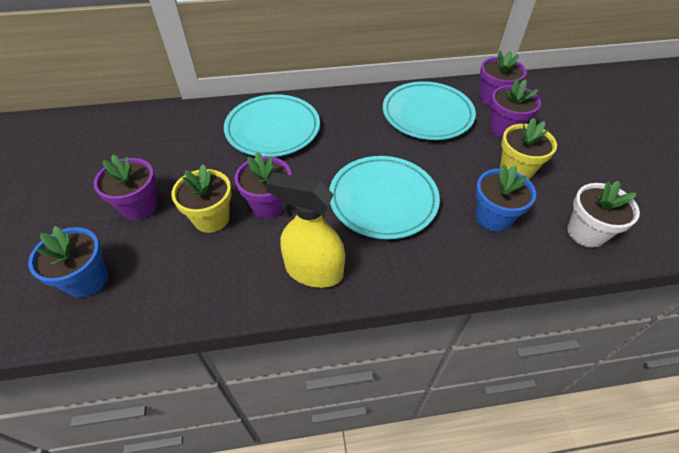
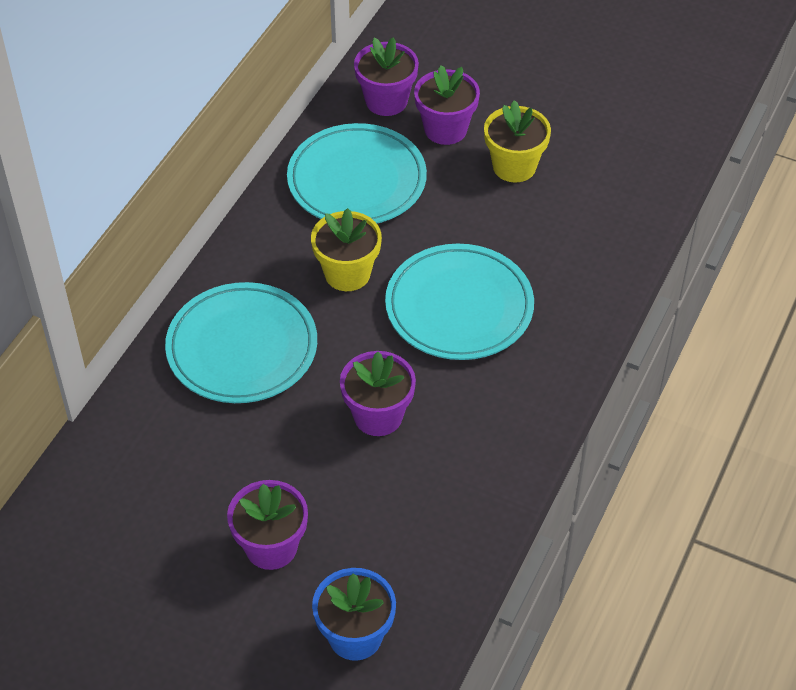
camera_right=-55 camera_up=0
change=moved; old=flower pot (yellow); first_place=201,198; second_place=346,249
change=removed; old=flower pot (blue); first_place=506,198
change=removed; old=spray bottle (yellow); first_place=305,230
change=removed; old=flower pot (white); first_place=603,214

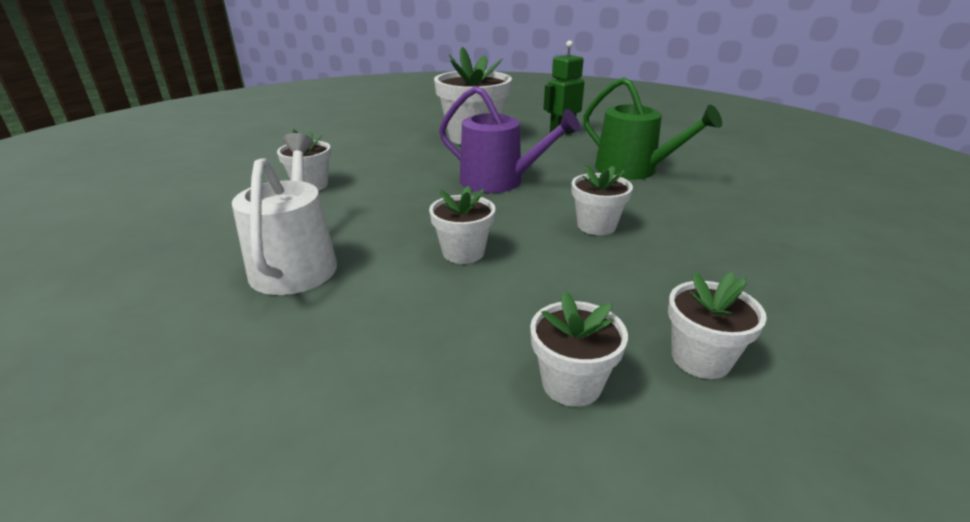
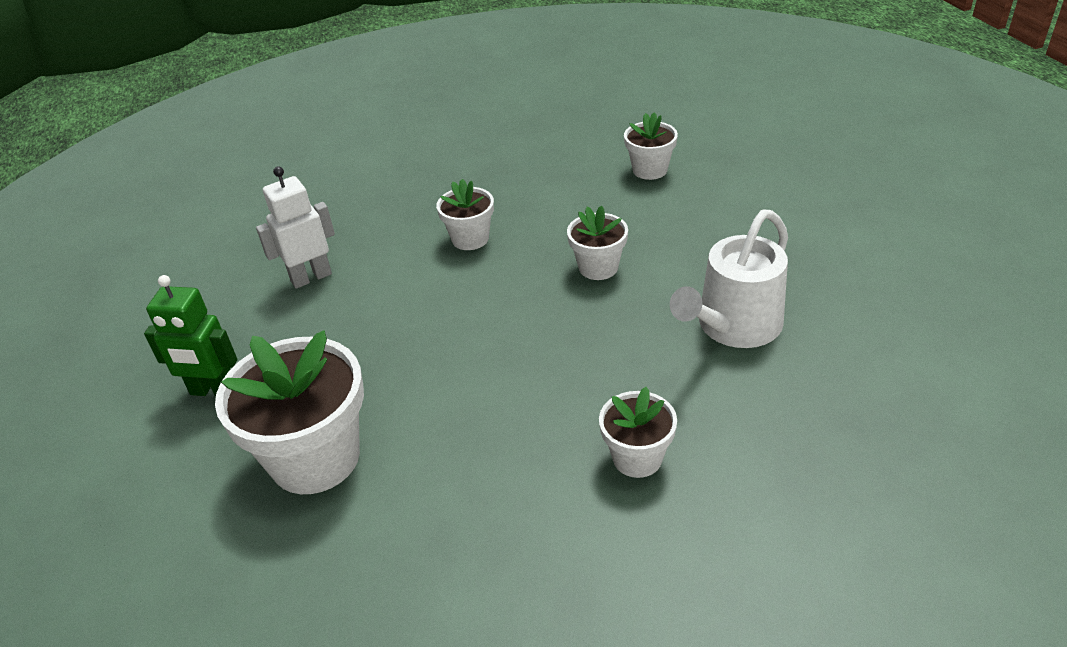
camera_right=-130 camera_up=10
change=replaced; old=watering can (green); new=robot (white); first_place=652,128; second_place=295,227
change=removed; old=watering can (purple); first_place=510,139
change=removed; old=flower pot (white); first_place=717,325

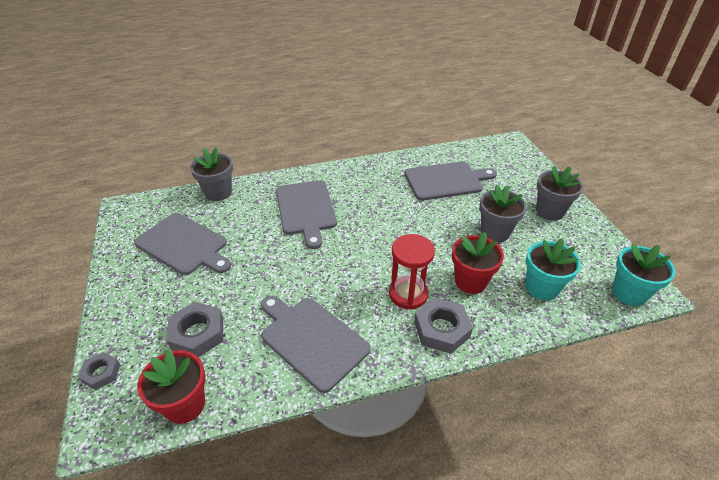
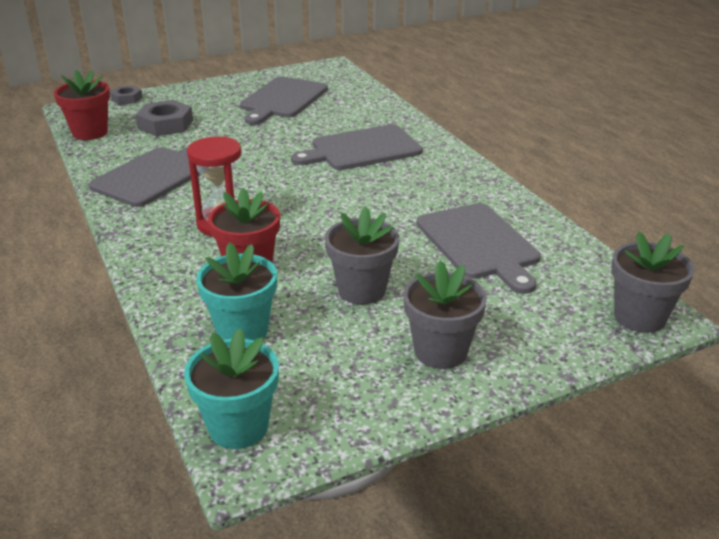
camera_right=80 camera_up=-10
change=moved; old=flower pot (grey); first_place=211,174; second_place=653,282
change=removed; old=nut (grey); first_place=443,326

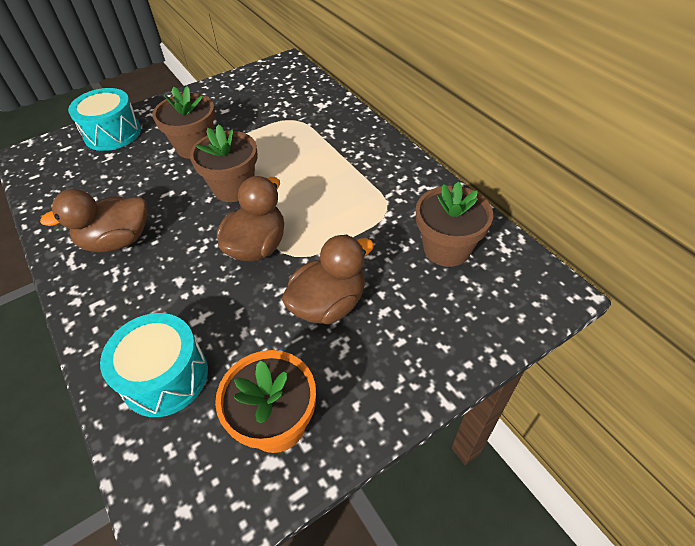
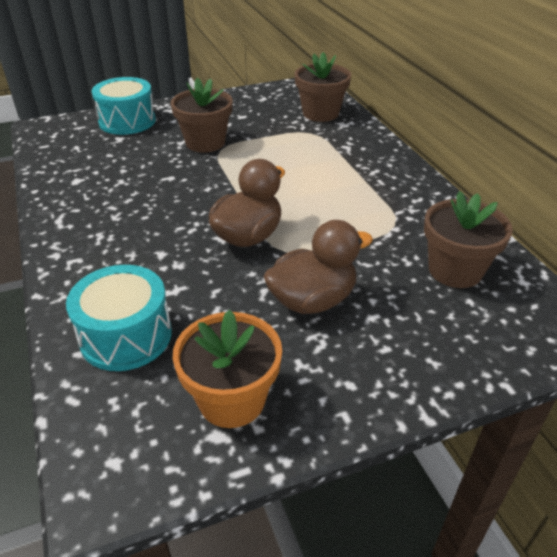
camera_right=10 camera_up=-10
change=moved; old=flower pot (brown); first_place=224,163; second_place=323,87
change=removed; old=duck (brown); first_place=93,220

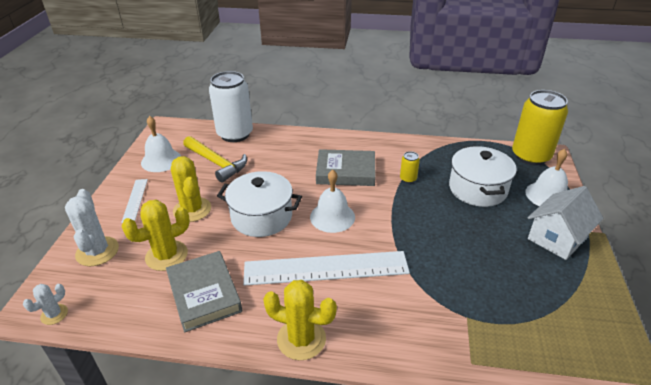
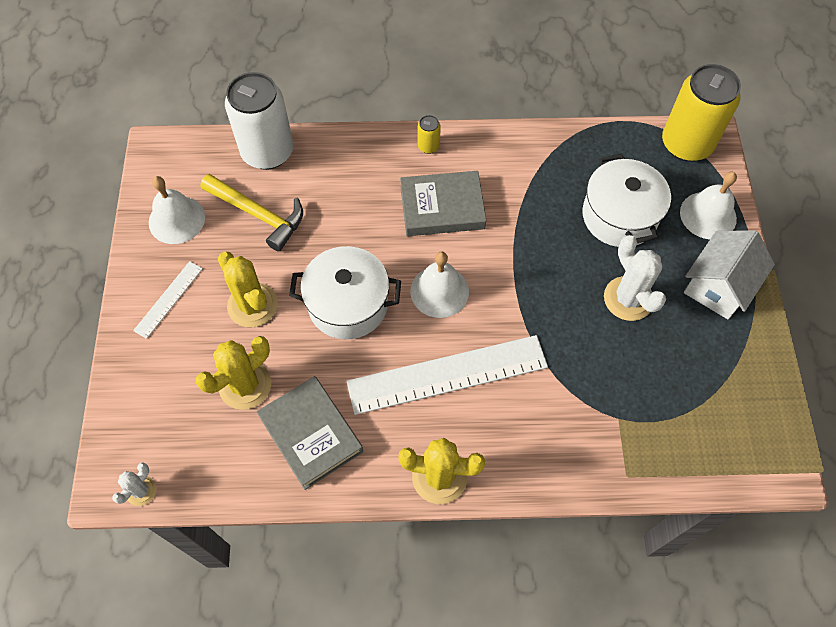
camera_right=-10 camera_up=25
change=moved; old=can (yellow); first_place=410,167; second_place=429,134
change=turned; old=ruler (white); first_place=134,201; second_place=168,300; degrees=45
change=moved; old=cactus (white); first_place=92,227; second_place=635,278

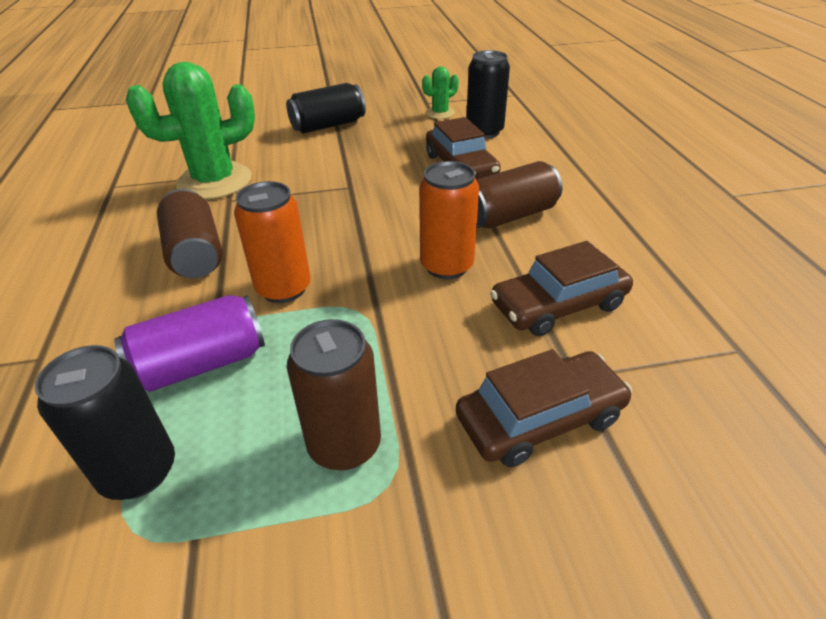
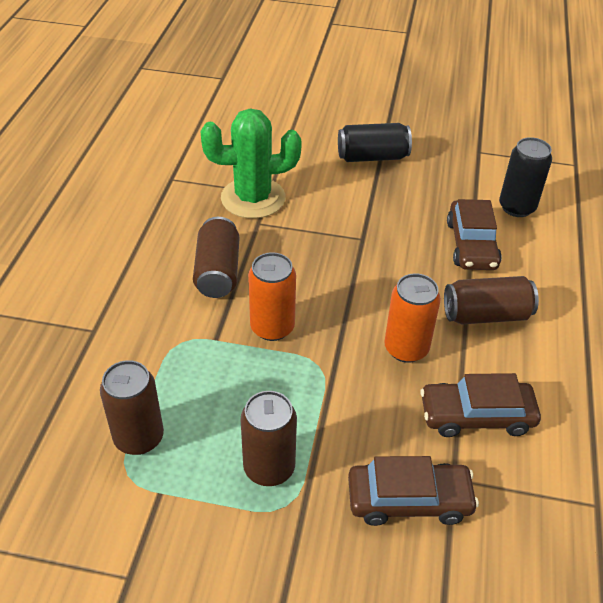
camera_right=20 camera_up=5
change=removed; old=cactus (green); first_place=440,92
change=removed; old=can (purple); first_place=189,343
change=recoloured; old=can (black); new=can (brown); first_place=105,422; second_place=132,407

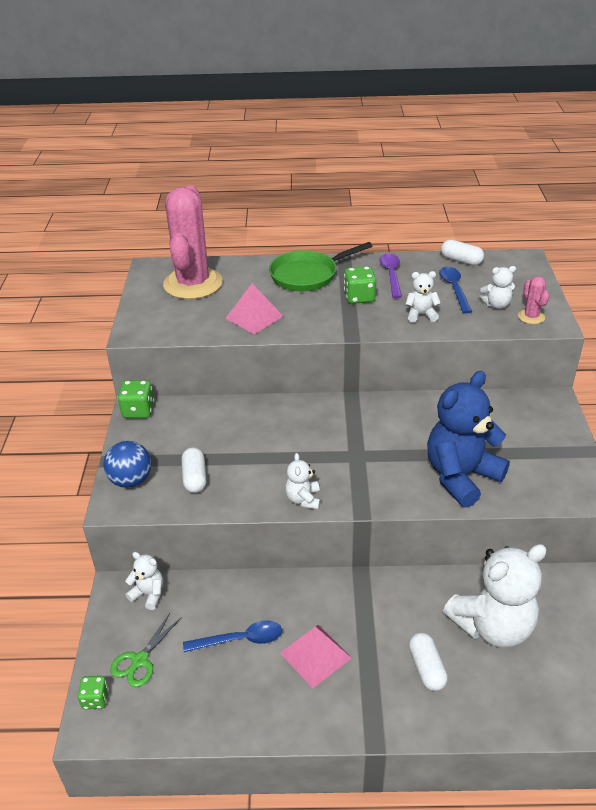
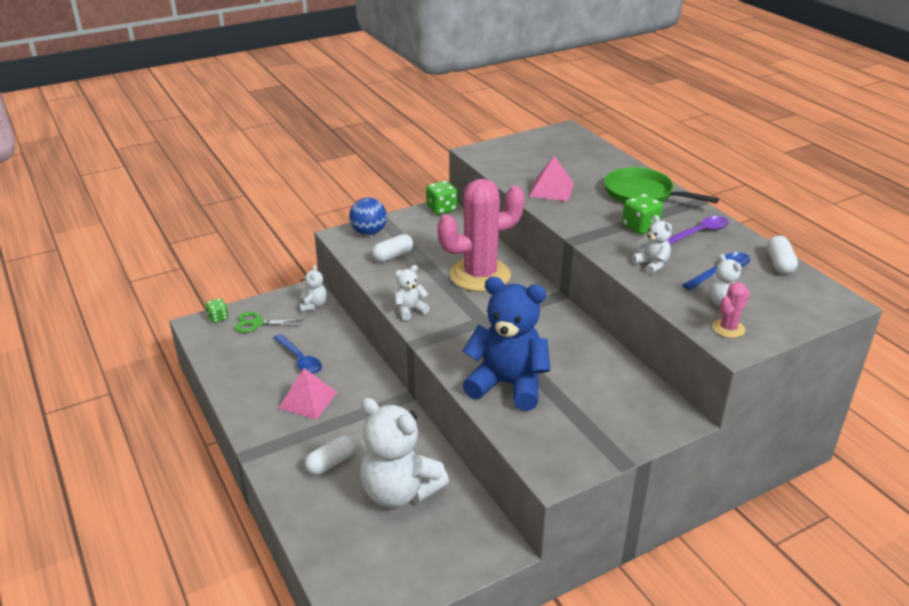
camera_right=60 camera_up=-5
change=moved; old=cactus (pink); first_place=193,242; second_place=481,235

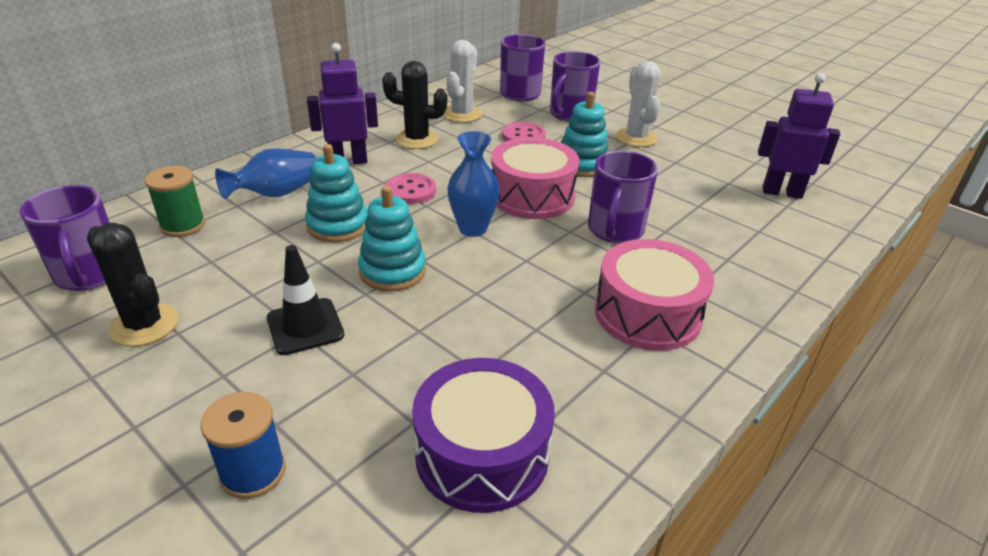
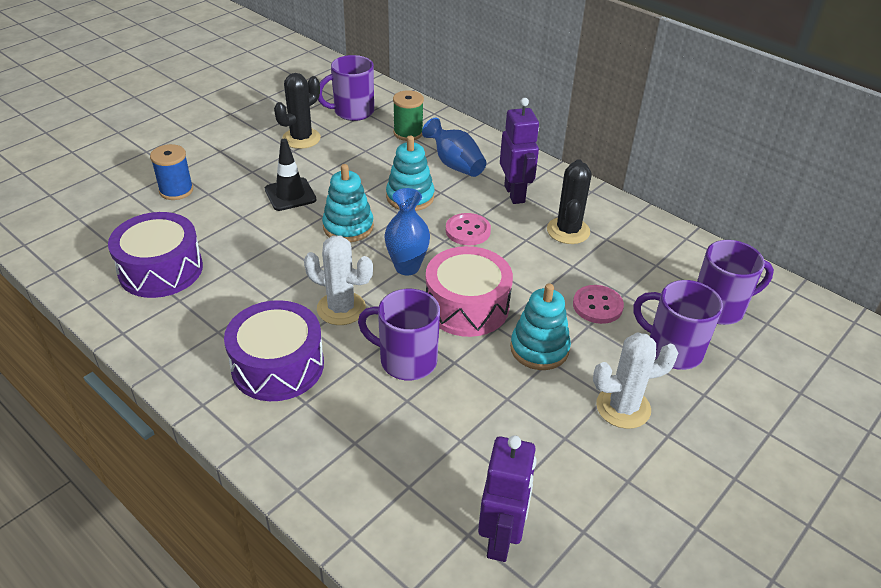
camera_right=90 camera_up=5
change=moved; old=cactus (white); first_place=462,81; second_place=338,280
change=recoloured; old=drum (pink); new=drum (purple); first_place=654,295; second_place=274,350

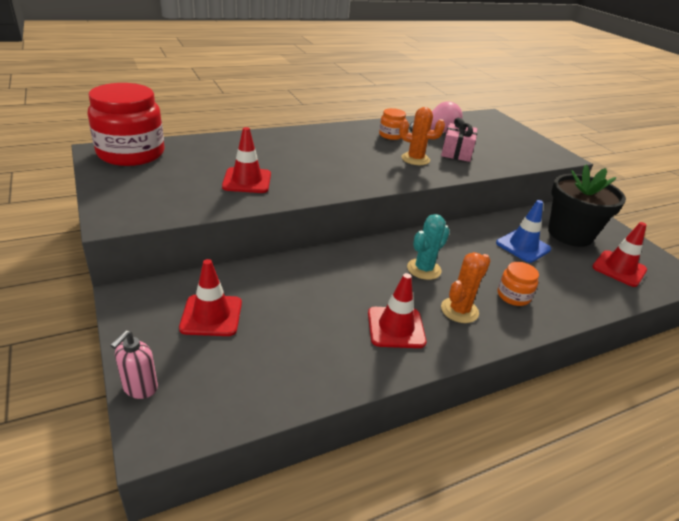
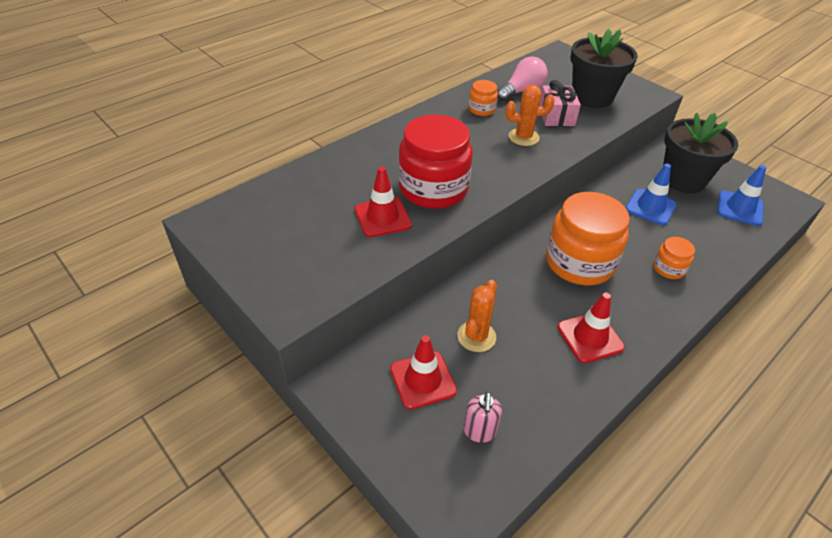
camera_right=-15 camera_up=10
change=moved; old=jar (red); first_place=126,124; second_place=436,161
change=replaced; old=cactus (turquoise); new=jar (orange); first_place=428,247; second_place=588,238
change=recoloured; old=traffic cone (red); new=traffic cone (blue); first_place=619,254; second_place=741,195
change=moved; old=cactus (orange); first_place=465,287; second_place=477,316
change=moved; old=soap dispenser (pink); first_place=134,364; second_place=483,417
change=added; new=flower pot (black); second_place=604,68

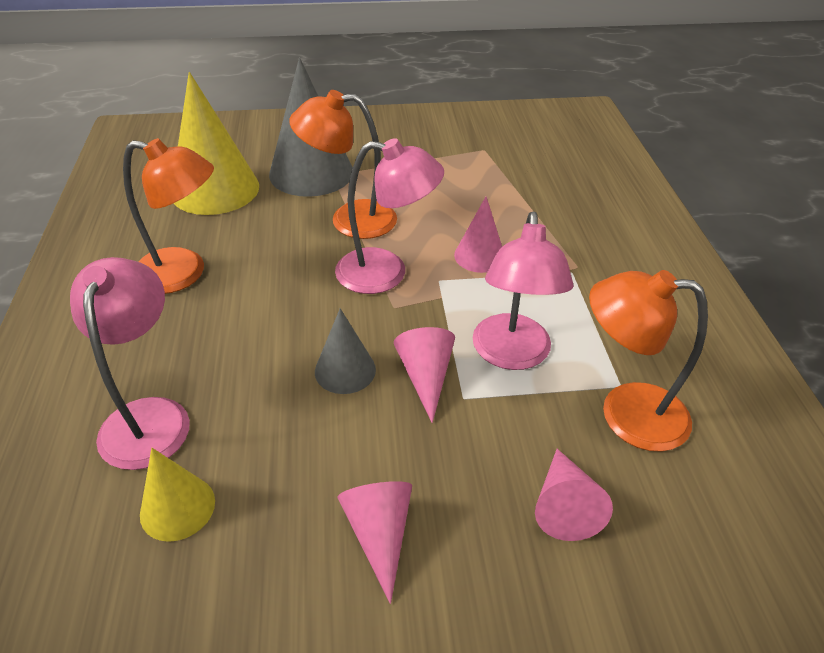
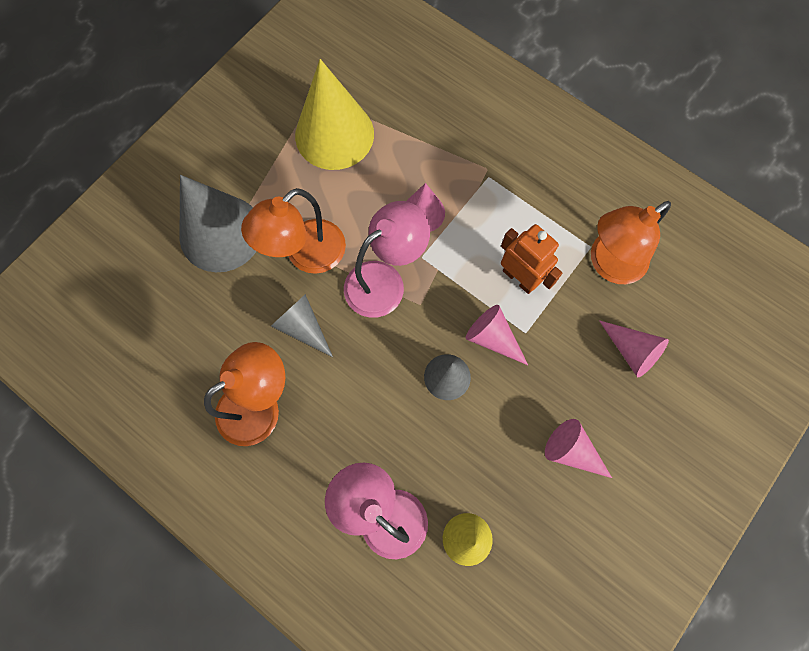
camera_right=-45 camera_up=30
change=moved; old=cone (yellow); first_place=216,143; second_place=334,114
change=replaced; old=lamp (pink); new=robot (orange); first_place=523,291; second_place=531,259
change=added; new=cone (grey); second_place=302,325

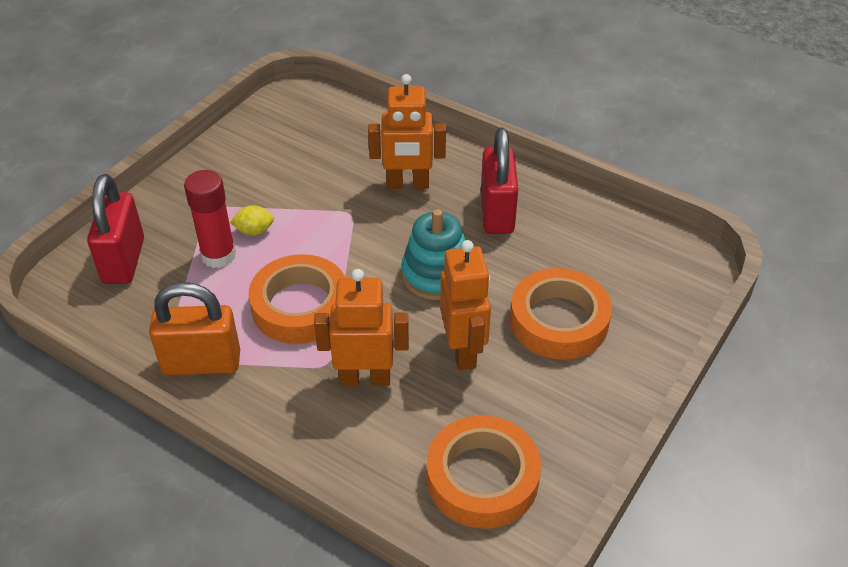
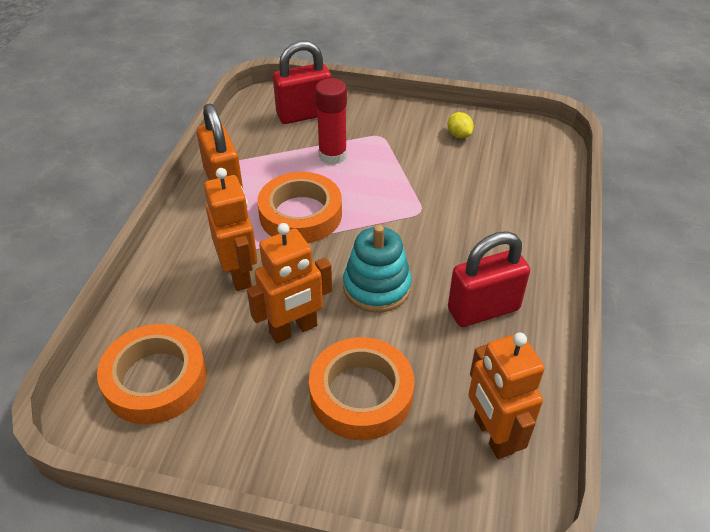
camera_right=70 camera_up=0
change=moved; old=robot (orange); first_place=407,131; second_place=506,395
change=moved; old=lemon (yellow); first_place=252,220; second_place=460,125

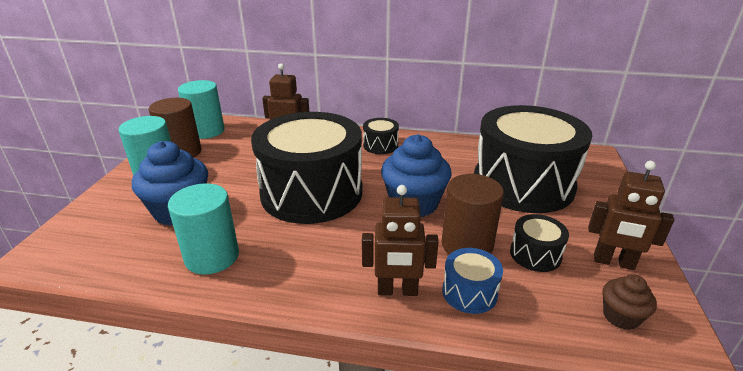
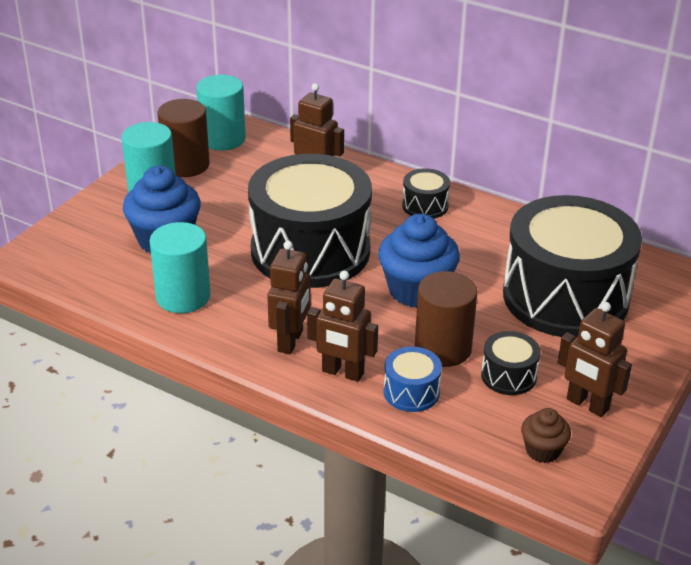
camera_right=20 camera_up=5
change=added; new=robot (brown); second_place=289,297

